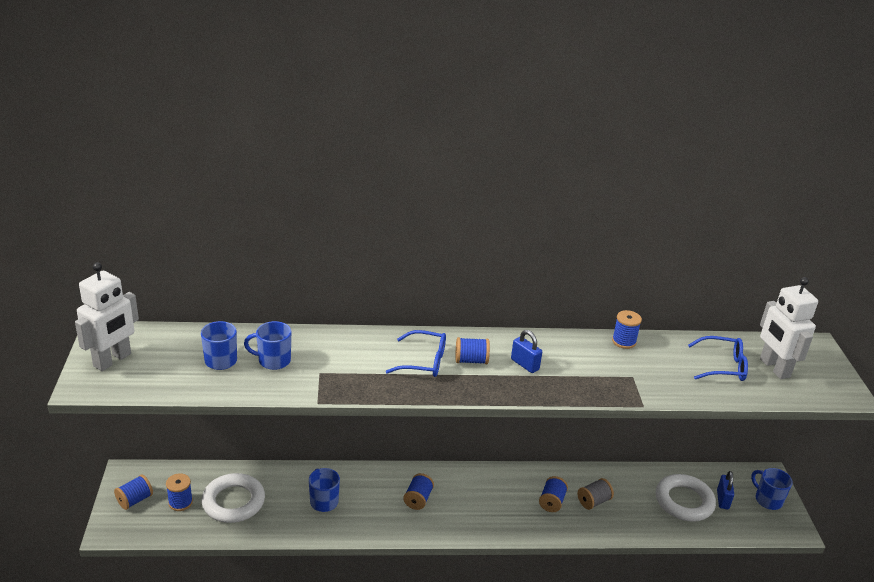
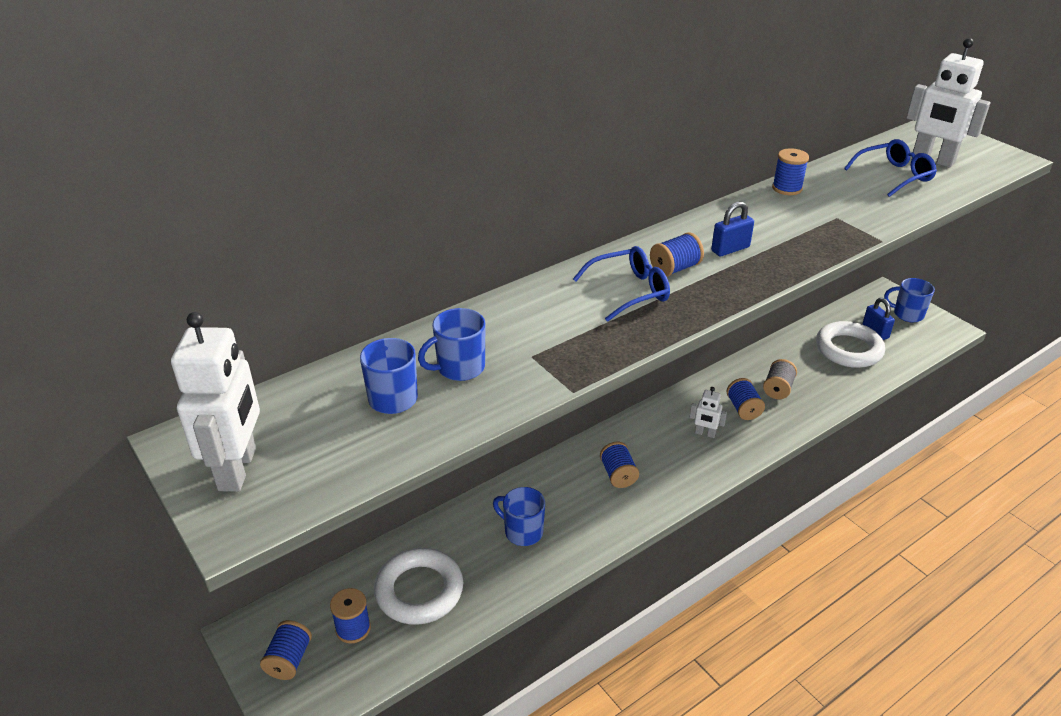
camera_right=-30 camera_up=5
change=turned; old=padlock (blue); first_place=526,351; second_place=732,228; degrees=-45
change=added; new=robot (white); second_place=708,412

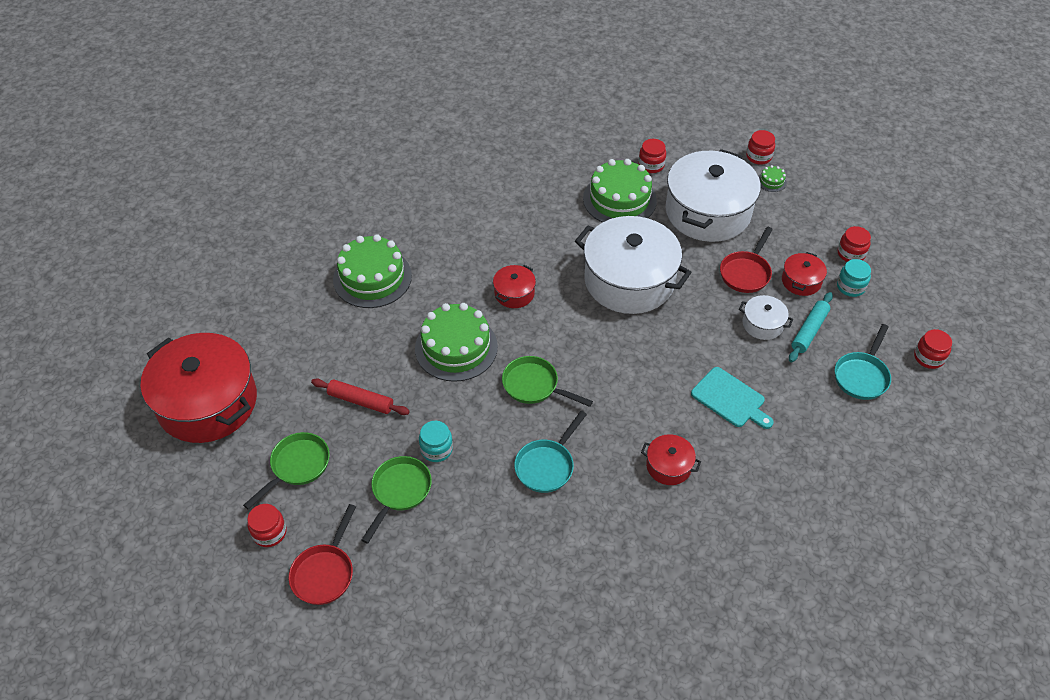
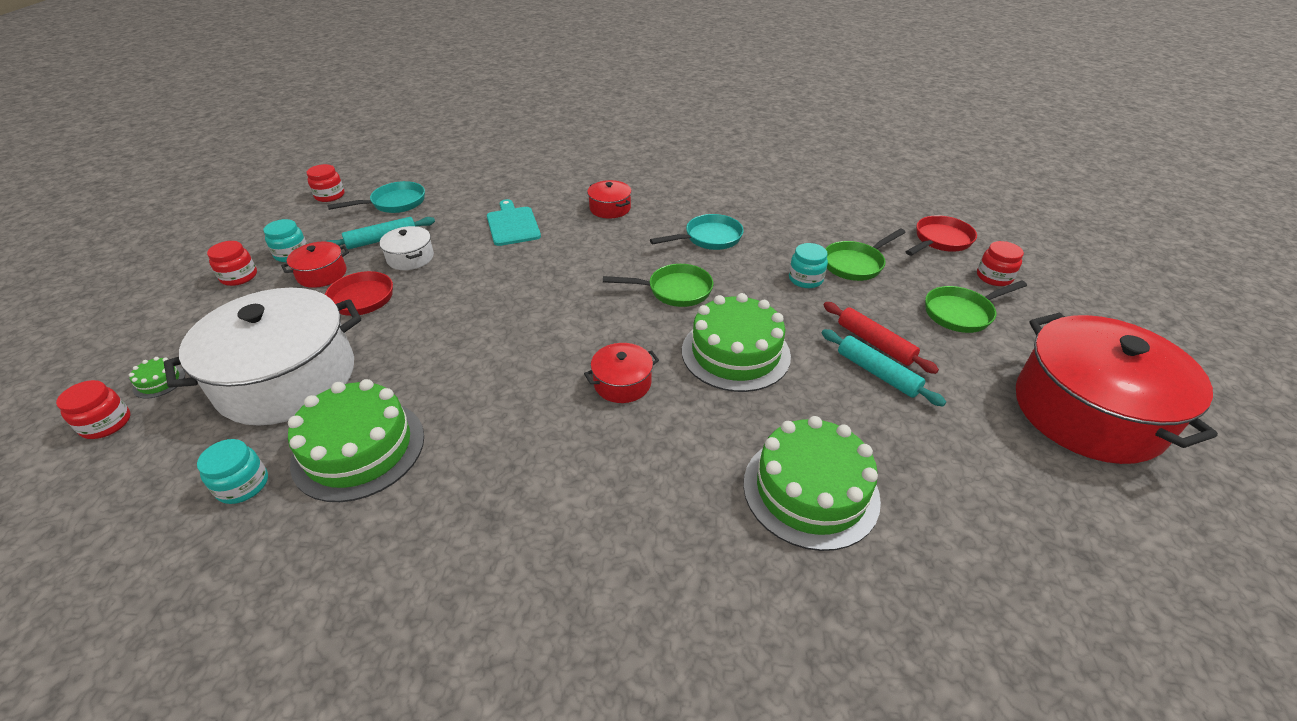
camera_right=-150 camera_up=-10
change=recoloured; old=jar (red); new=jar (turquoise); first_place=652,156; second_place=232,471
change=removed; old=pot (white); first_place=633,265
change=turned; old=pan (green); first_place=547,381; second_place=658,285; degrees=-60
change=added; new=rolling pin (turquoise); second_place=884,367

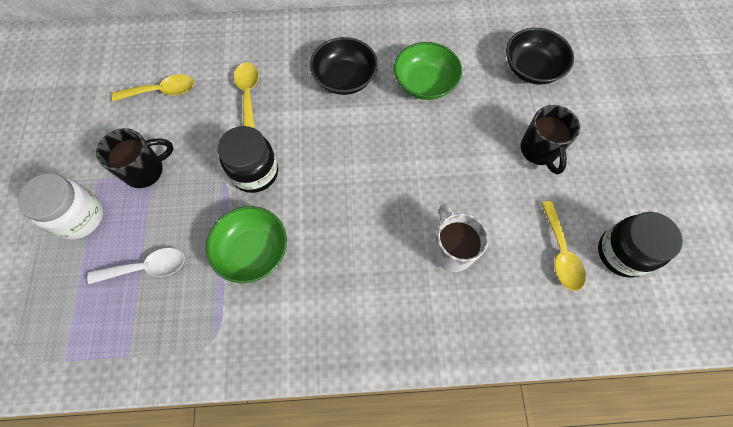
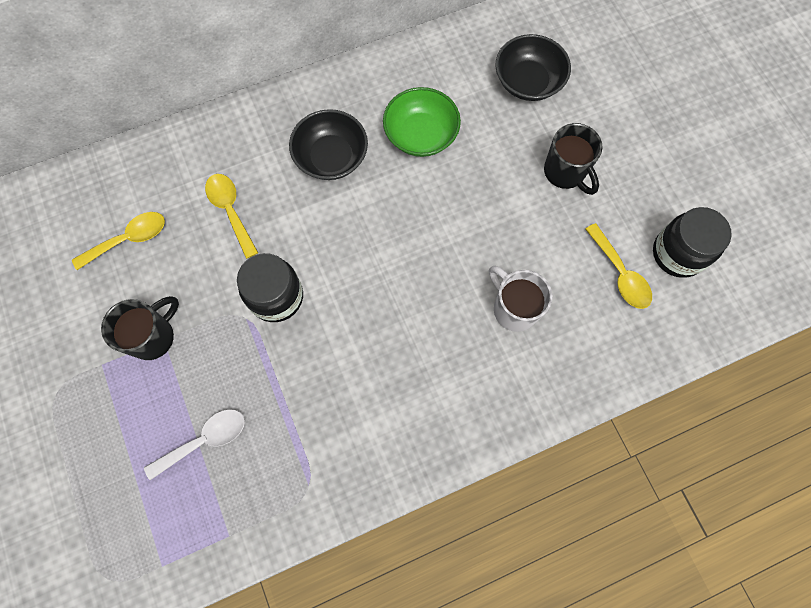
camera_right=-20 camera_up=5
change=removed; old=jar (white); first_place=60,206
change=removed; old=bowl (green); first_place=246,244

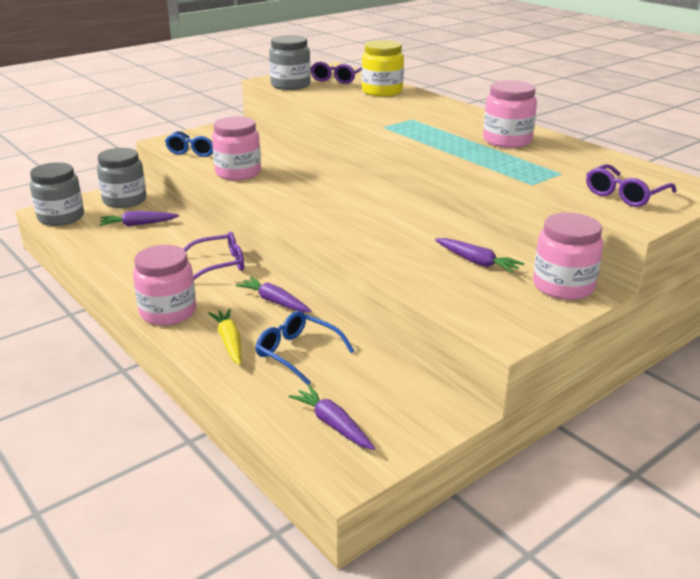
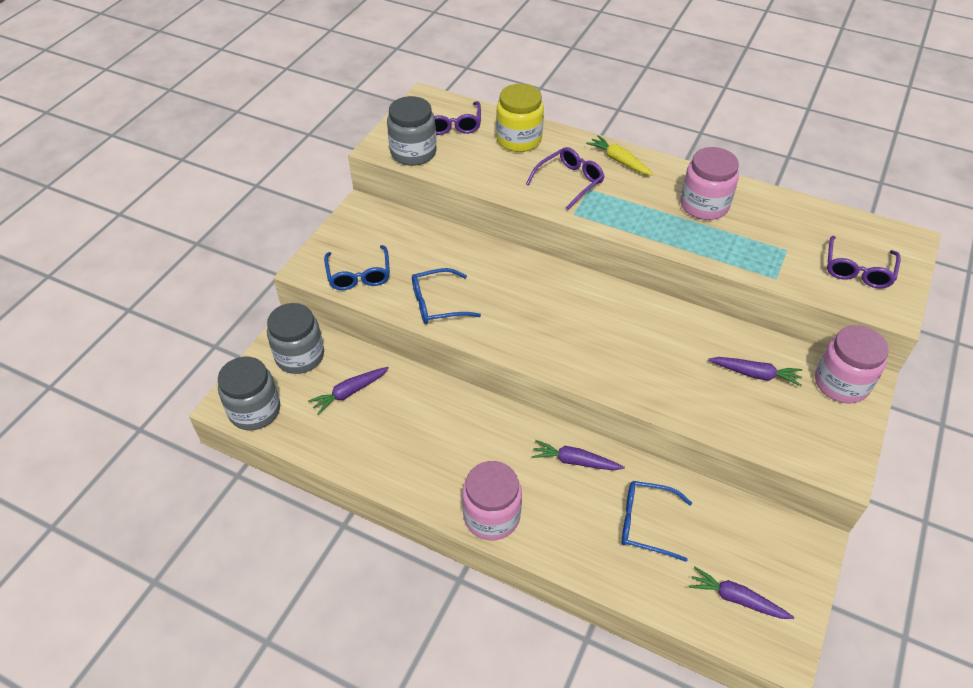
camera_right=-25 camera_up=20
change=replaced; old=jar (pink); new=glasses (blue); first_place=236,148; second_place=446,296
change=moved; old=glasses (purple); first_place=214,256; second_place=565,179
change=moved; old=carrot (yellow); first_place=224,336; second_place=620,155

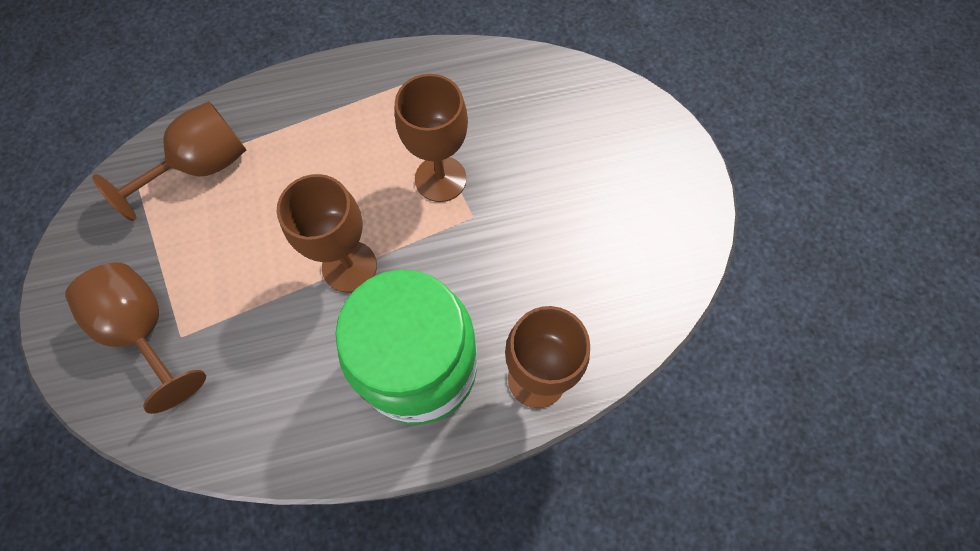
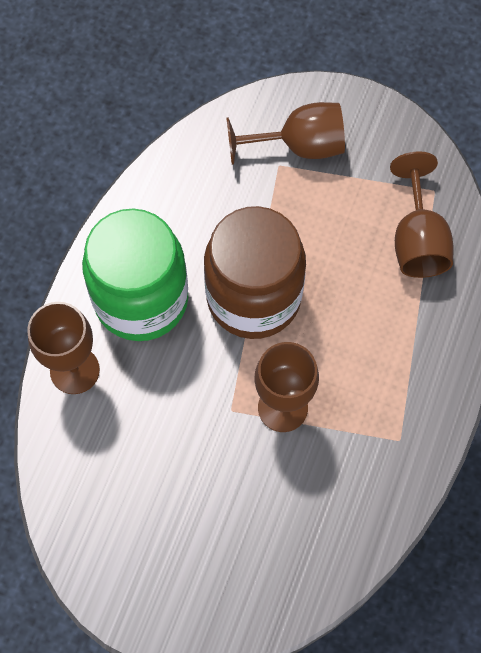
camera_right=125 camera_up=0
change=replaced; old=goblet (brown); new=jar (brown); first_place=327,233; second_place=255,272

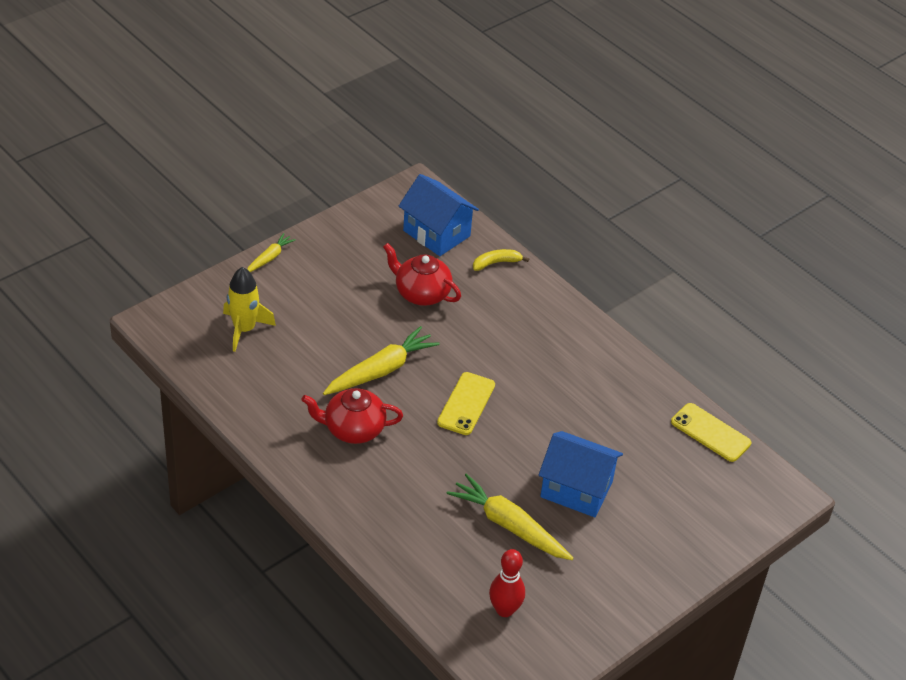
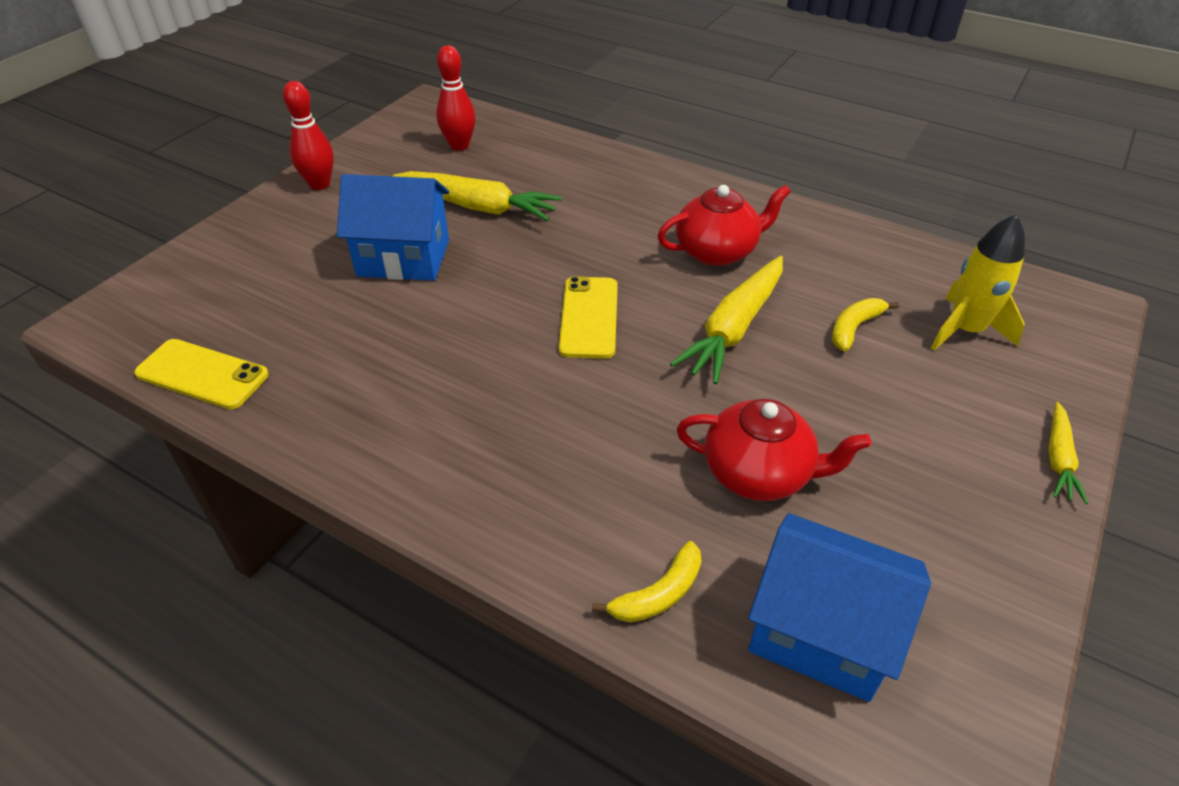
camera_right=165 camera_up=0
change=added; new=bowling pin (red); second_place=308,135
change=added; new=banana (yellow); second_place=865,325

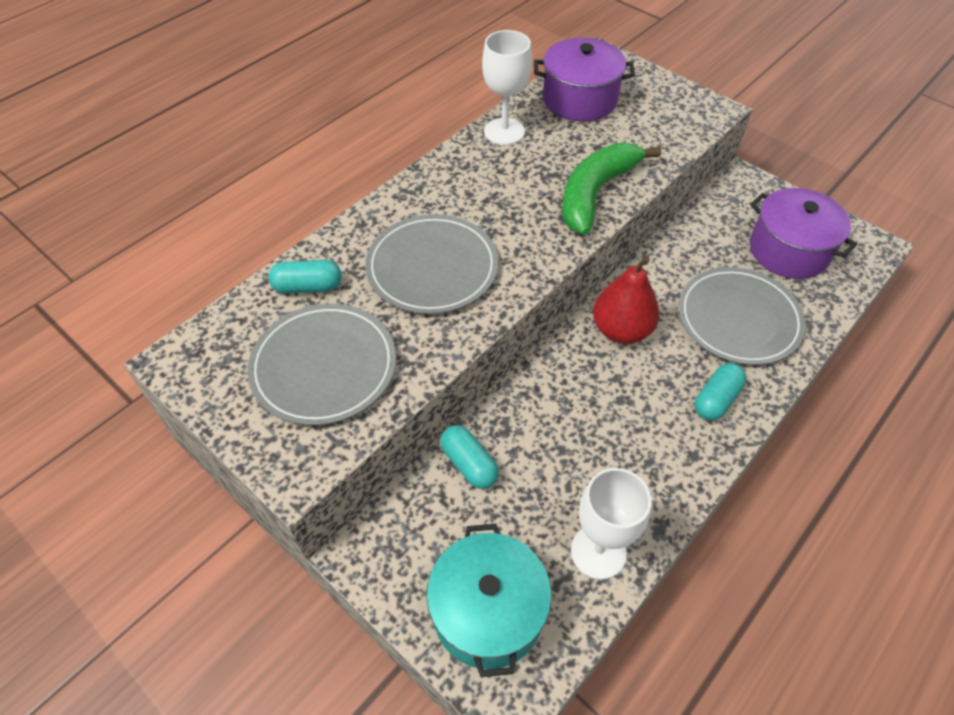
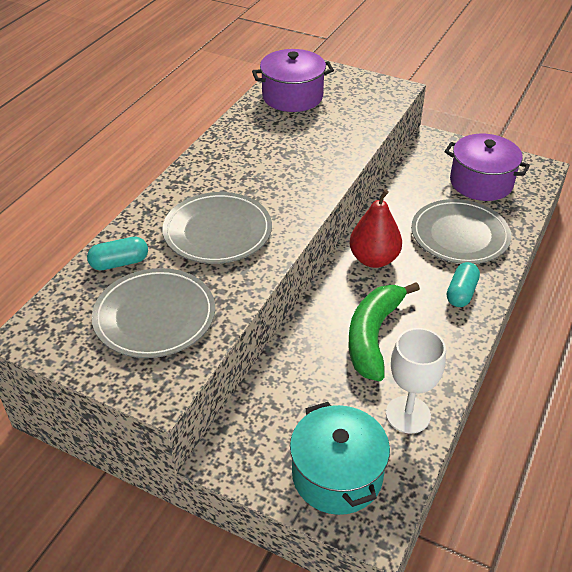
camera_right=-15 camera_up=-10
change=removed; old=goblet (white); first_place=507,87
change=moved; old=banana (green); first_place=611,189; second_place=384,331
change=removed; old=capsule (turquoise); first_place=469,457

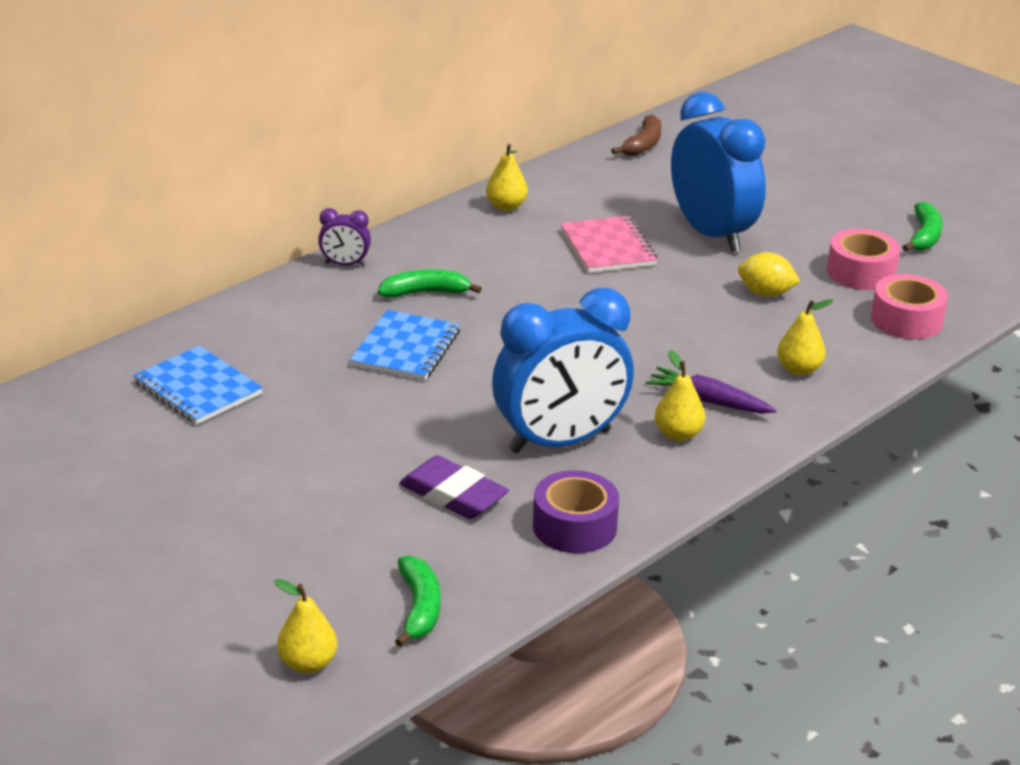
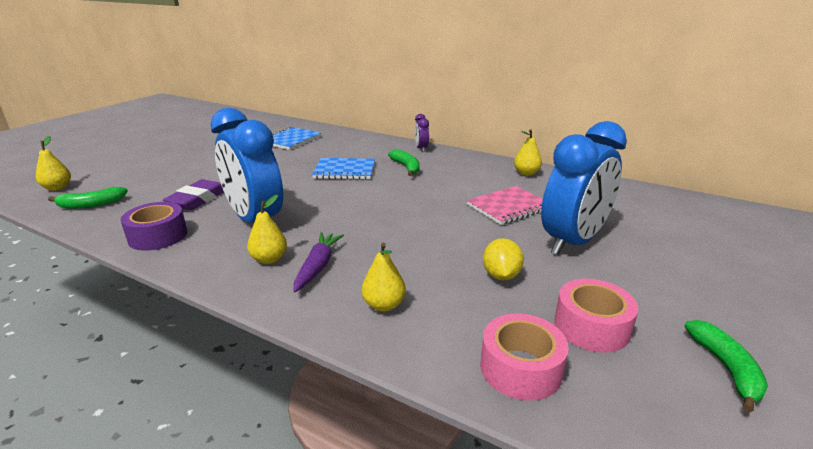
camera_right=75 camera_up=-5
change=removed; old=banana (brown); first_place=636,135
change=turned; old=banana (green); first_place=922,226; second_place=726,366; degrees=-90

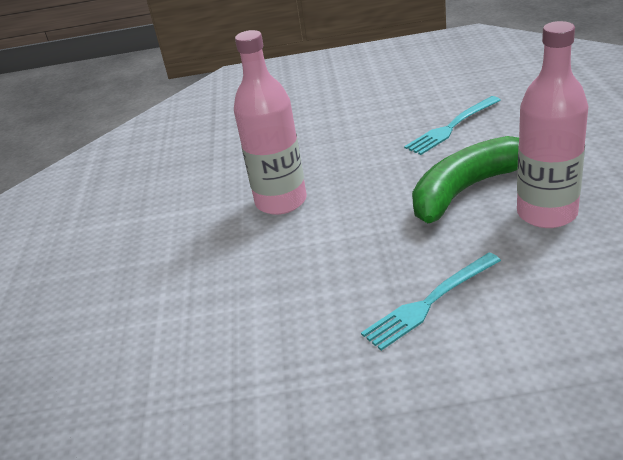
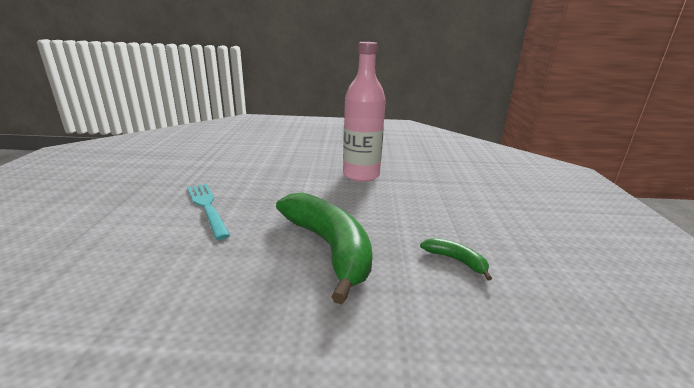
camera_right=90 camera_up=-10
change=removed; old=bottle (pink); first_place=552,124
change=replaced; old=fork (turquoise); new=banana (green); first_place=452,125; second_place=456,259

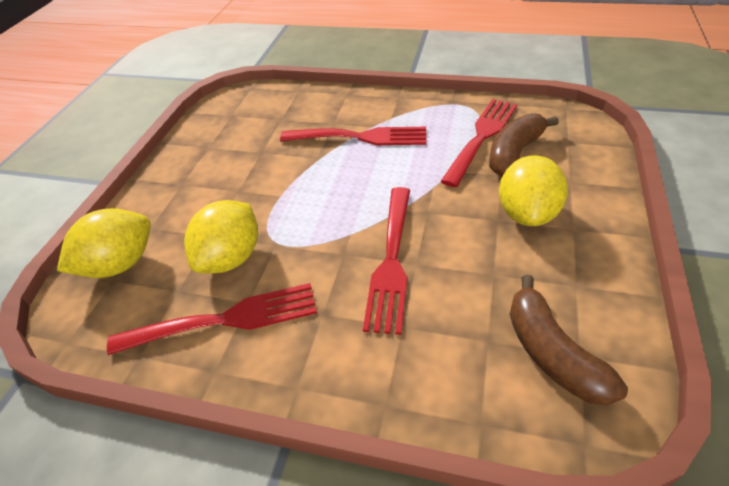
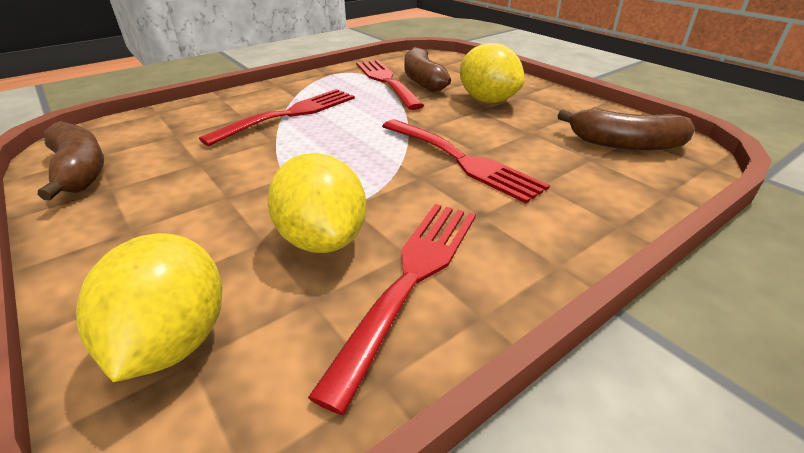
camera_right=-55 camera_up=-10
change=added; new=banana (brown); second_place=71,160

